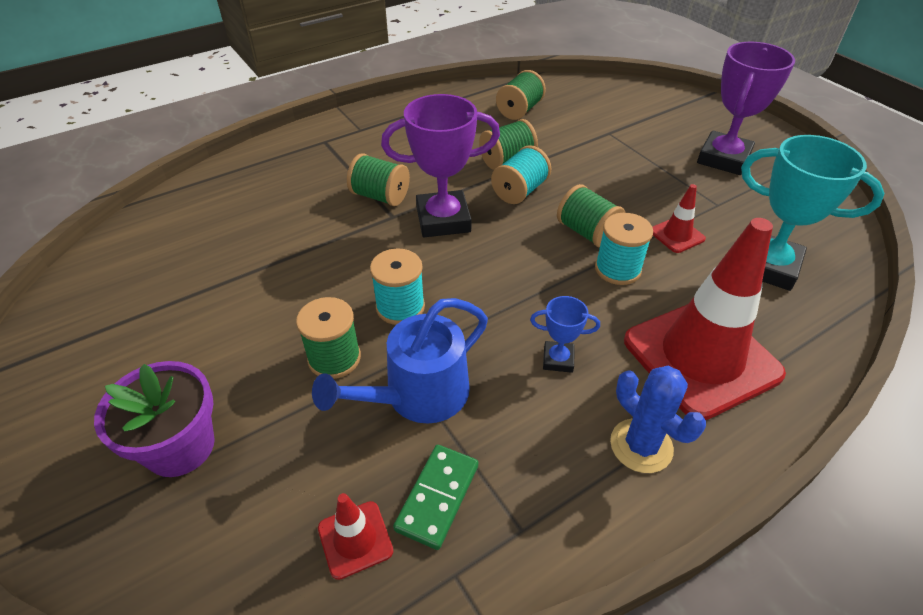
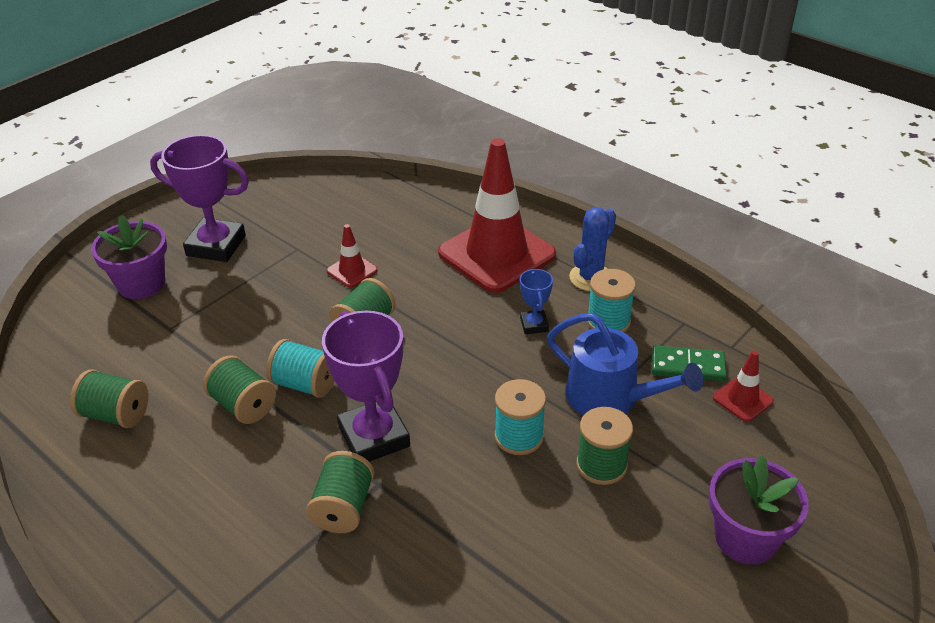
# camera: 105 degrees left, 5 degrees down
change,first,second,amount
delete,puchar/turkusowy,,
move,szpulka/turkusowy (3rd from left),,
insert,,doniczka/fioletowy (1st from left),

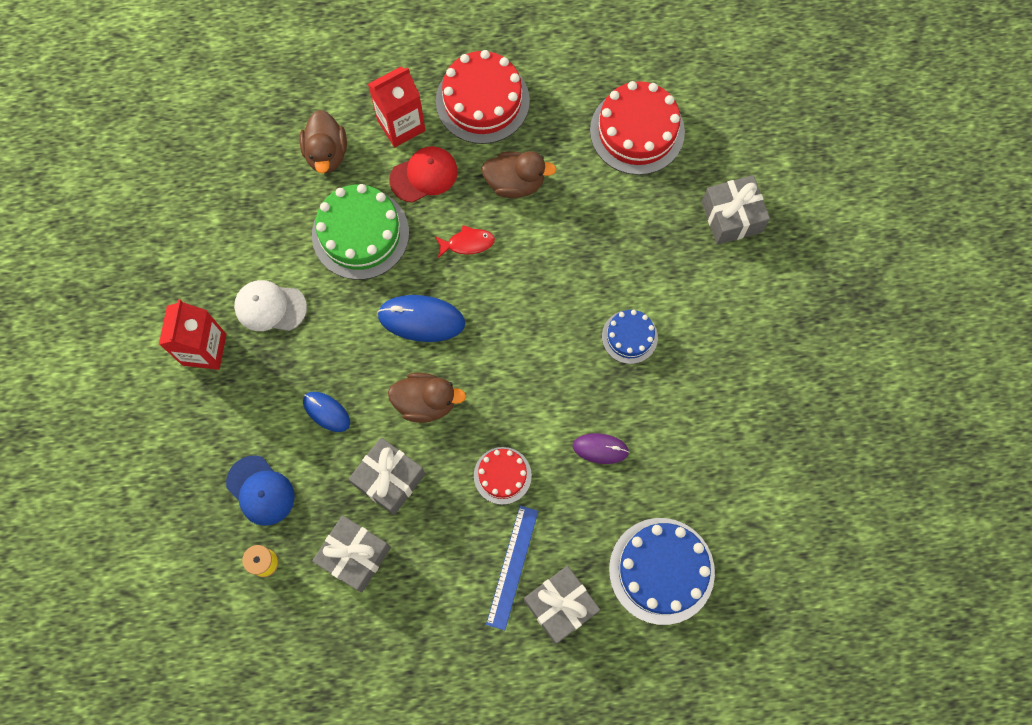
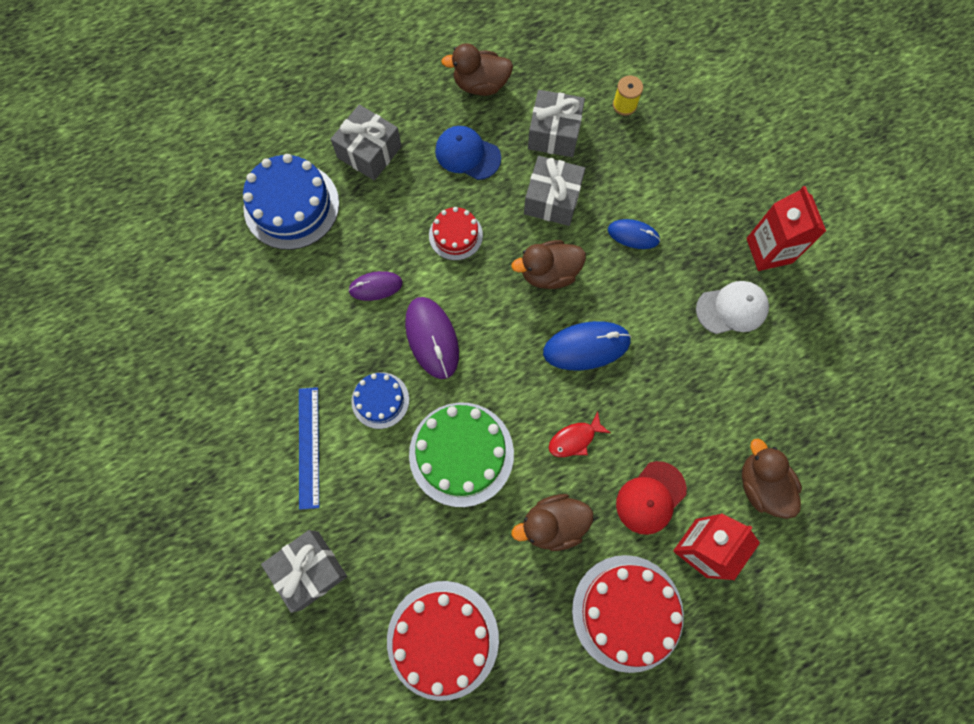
# camera: 160 degrees right, 0 degrees up
change,first,second,amount
move,tort/zielony,,
move,czapka/niebieski,,
move,linijka/niebieski,,
insert,,kaczka/brązowy (1st from left),
insert,,myszka/fioletowy (2nd from left),

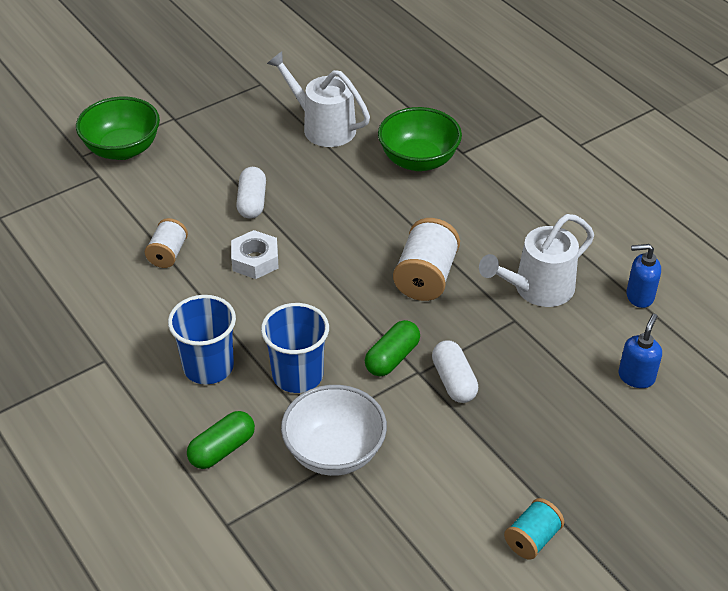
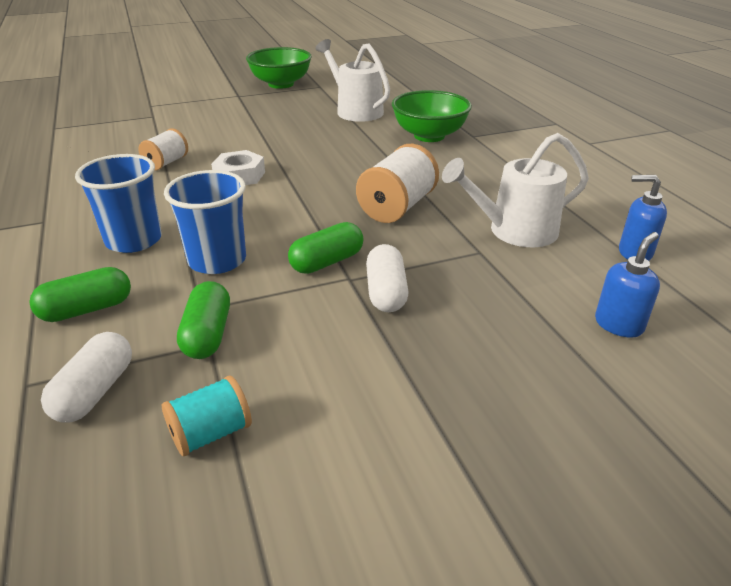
# camera: 15 degrees right, 10 degrees down
change,first,second,amount
move,miska/zielony (1st from left),,
move,kapsułka/biały (1st from left),,
replace,miska/biały,kapsułka/zielony (2nd from left),
move,szpulka/turkusowy,,

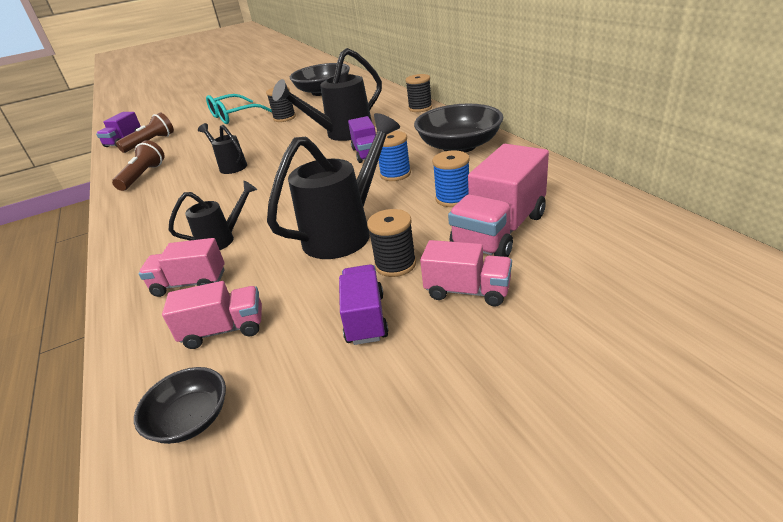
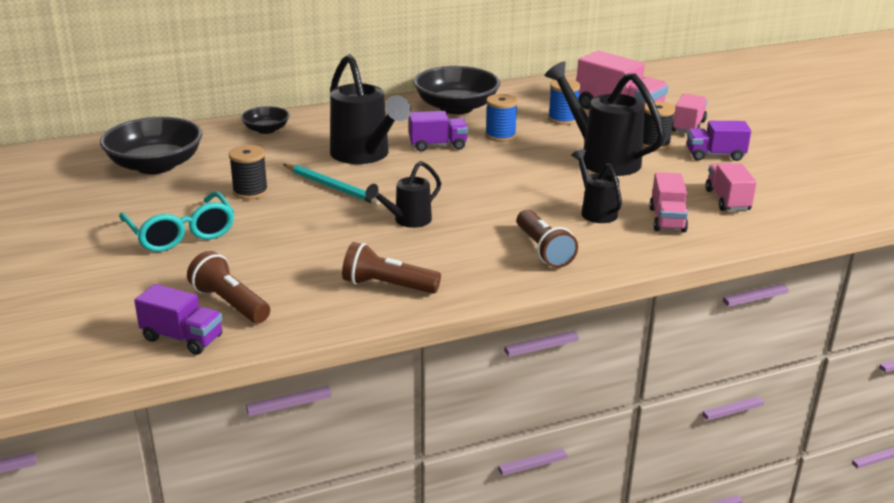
# camera: 90 degrees left, 5 degrees down
change,first,second,amount
delete,szpulka/czarny (3rd from left),,
move,miska/czarny (1st from left in the first image),miska/czarny (2nd from left),
insert,,ołówek/turkusowy,
insert,,latarka/brązowy (3rd from left),

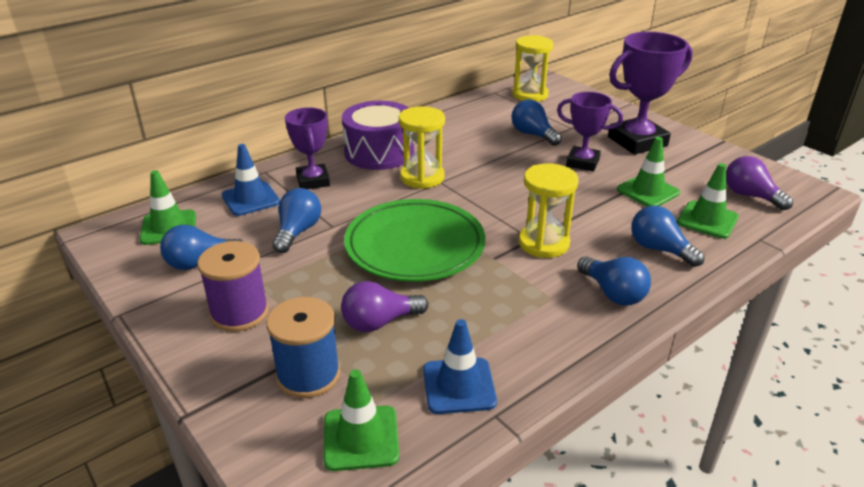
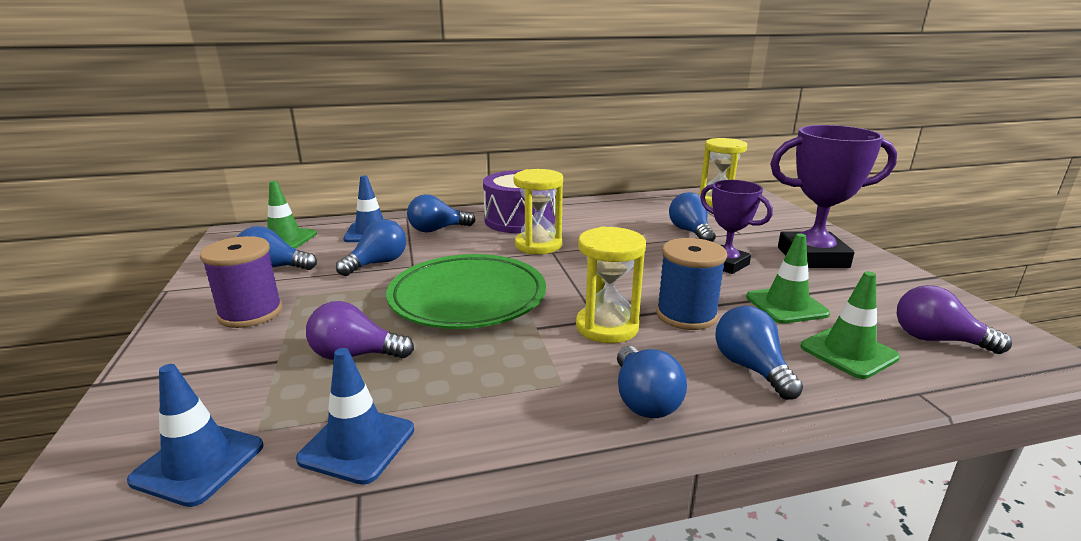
# camera: 25 degrees right, 10 degrees down
change,first,second,amount
replace,puchar/fioletowy (1st from left),żarówka/niebieski (3rd from left),
rotate,żarówka/fioletowy (2nd from left),,45 degrees counterclockwise
move,szpulka/niebieski,,
recolor,pachołek/zielony (2nd from left),pachołek/niebieski (1st from left),

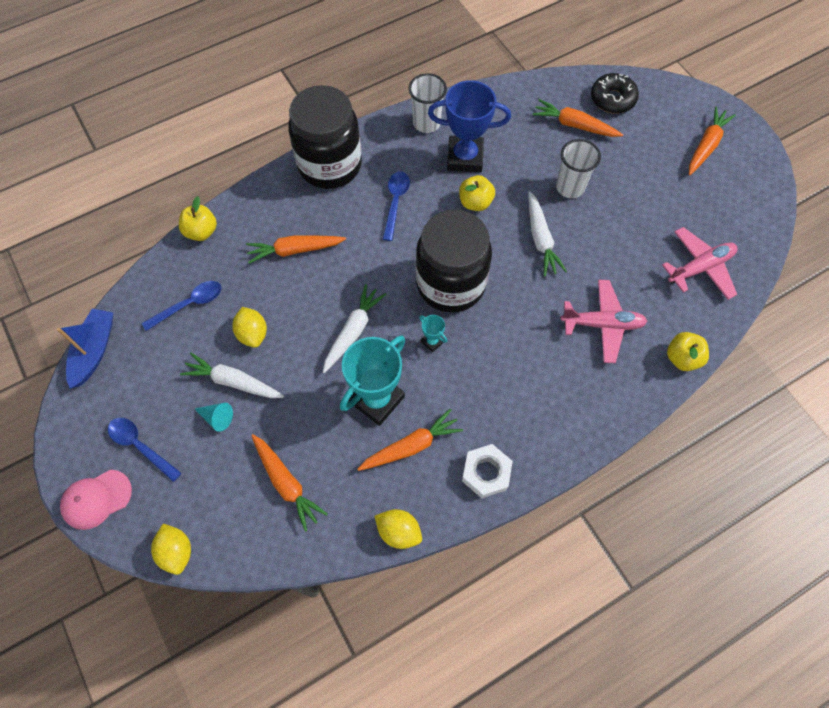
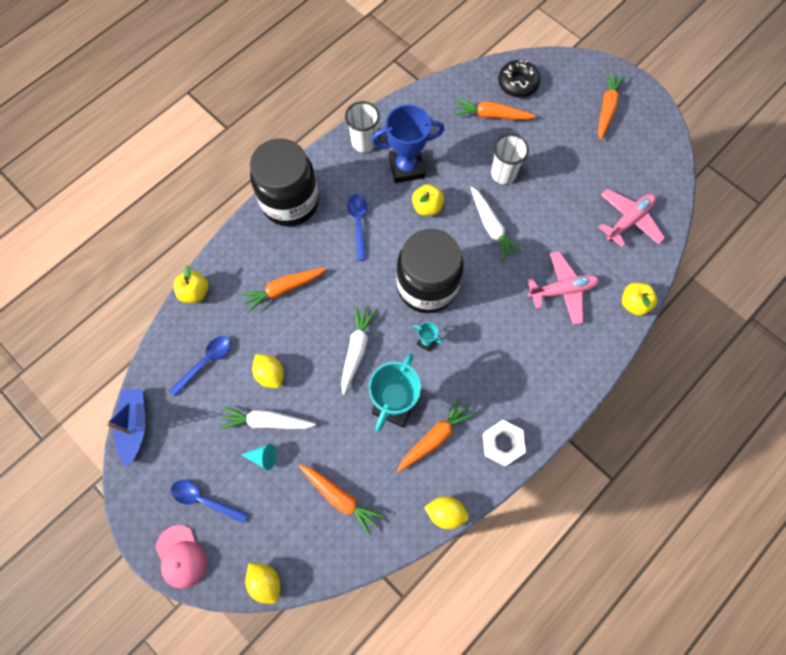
# camera: 15 degrees left, 5 degrees up
change,first,second,amount
rotate,czapka/różowy,,75 degrees counterclockwise

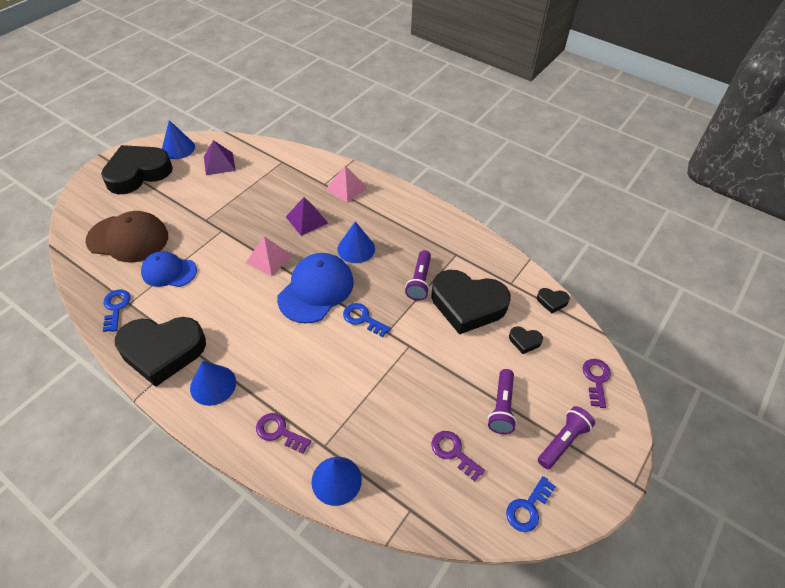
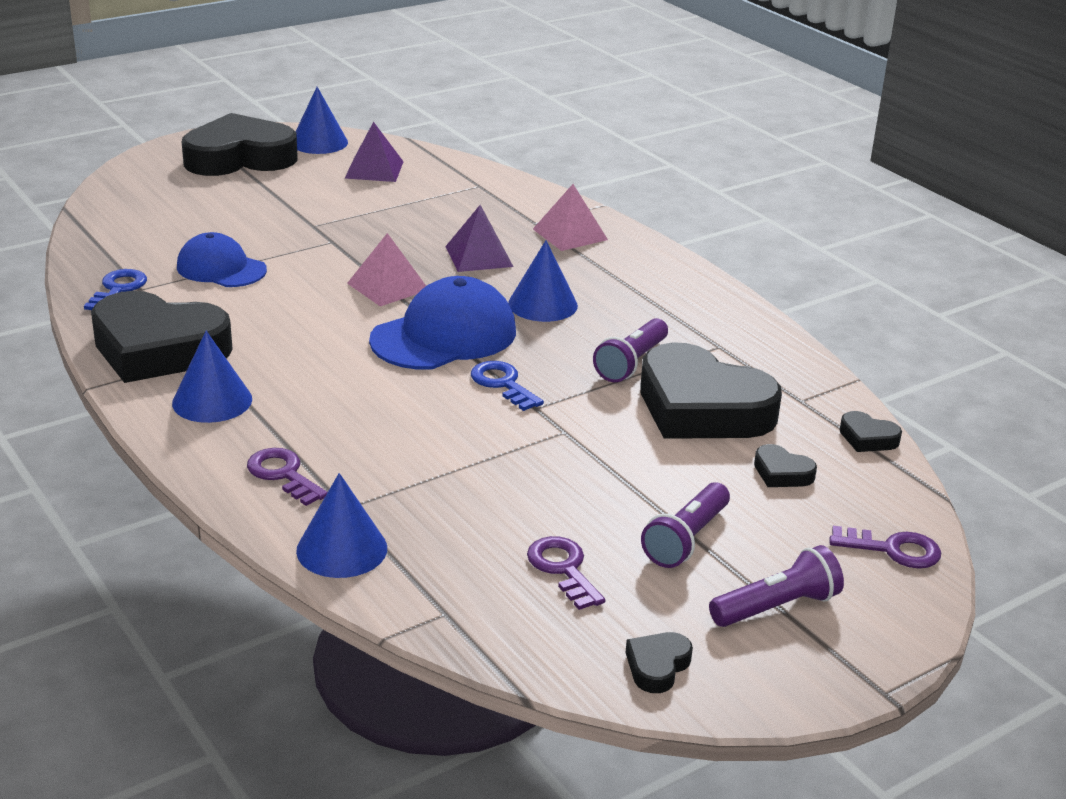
# camera: 20 degrees right, 20 degrees down
change,first,second,amount
delete,czapka/brązowy,,
rotate,klucz/fioletowy (3rd from left),,75 degrees clockwise
replace,klucz/niebieski (3rd from left),serce/czarny (3rd from left),

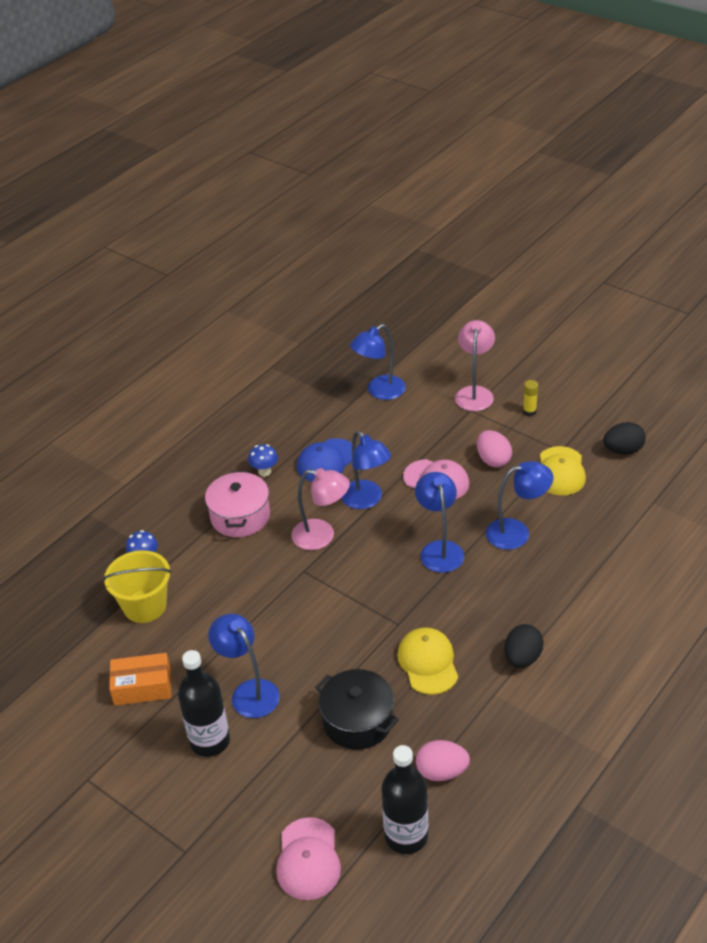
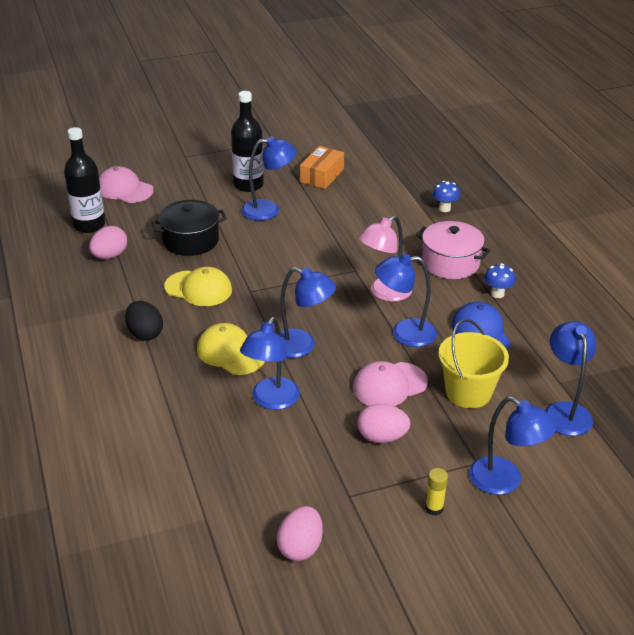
# camera: 120 degrees right, 5 degrees down
change,first,second,amount
recolor,lampka/różowy (2nd from left),lampka/niebieski (5th from left),
recolor,jajko/czarny (2nd from left),jajko/różowy (2nd from left),
move,czapka/żółty (2nd from left),,
move,wiadro/żółty,,

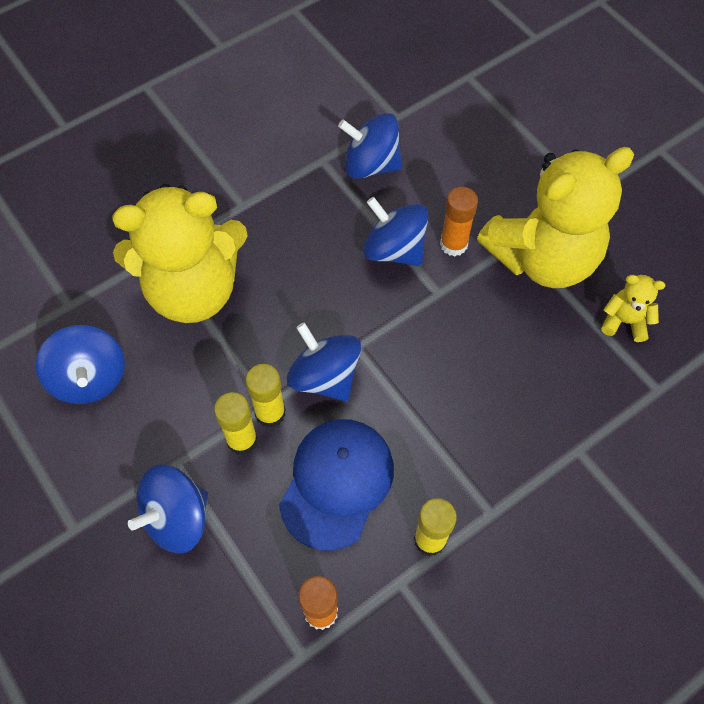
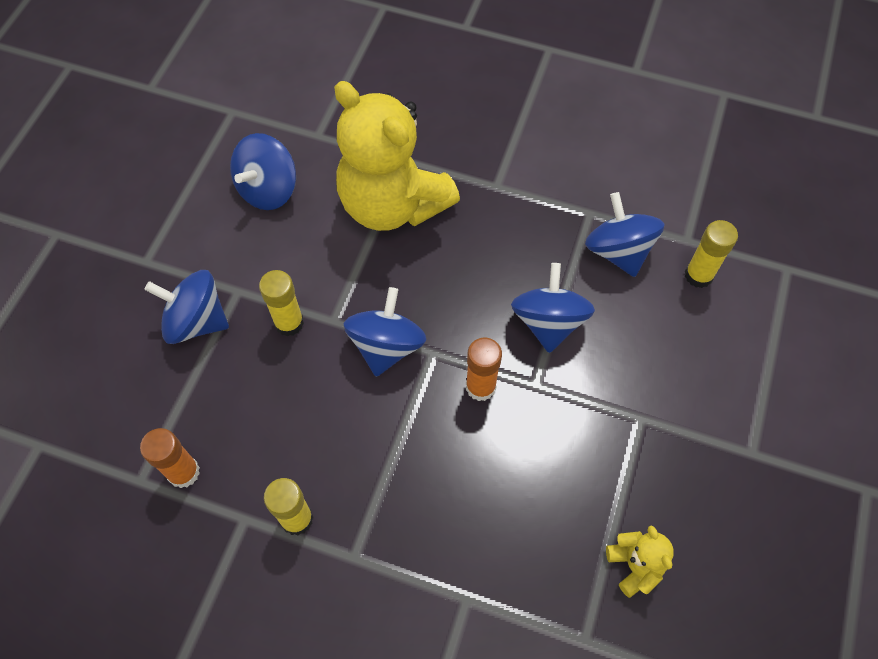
# camera: 55 degrees right, 0 degrees up
change,first,second,amount
delete,miś/żółty (2nd from left),,
move,klej w sztyfcie/pomarańczowy (2nd from left),,
move,klej w sztyfcie/żółty (2nd from left in the first image),klej w sztyfcie/żółty (3rd from left),
delete,czapka/niebieski,,

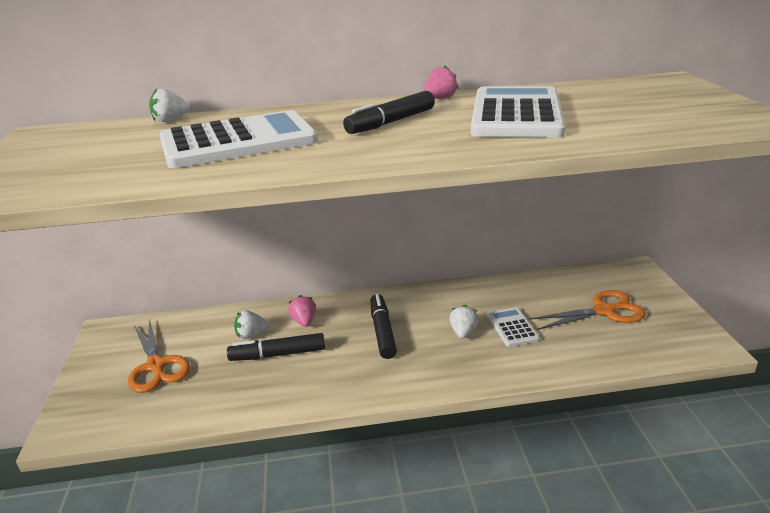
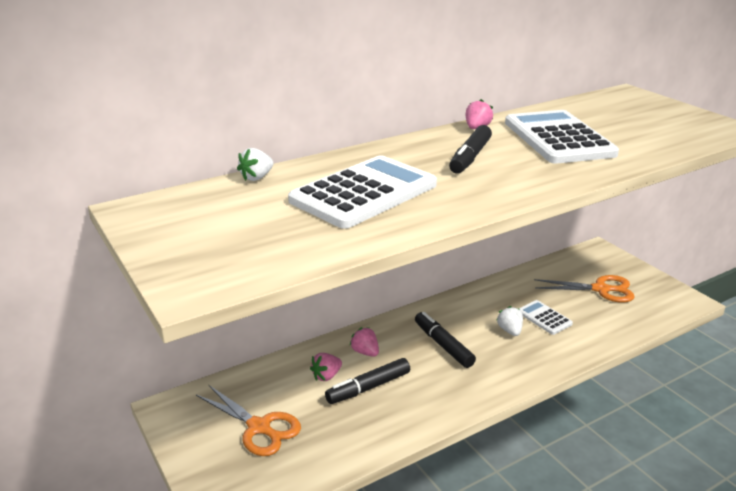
# camera: 25 degrees left, 0 degrees up
change,first,second,amount
rotate,nożyczki/pomarańczowy (2nd from left),,45 degrees clockwise
recolor,truskawka/biały (2nd from left),truskawka/różowy (1st from left),

